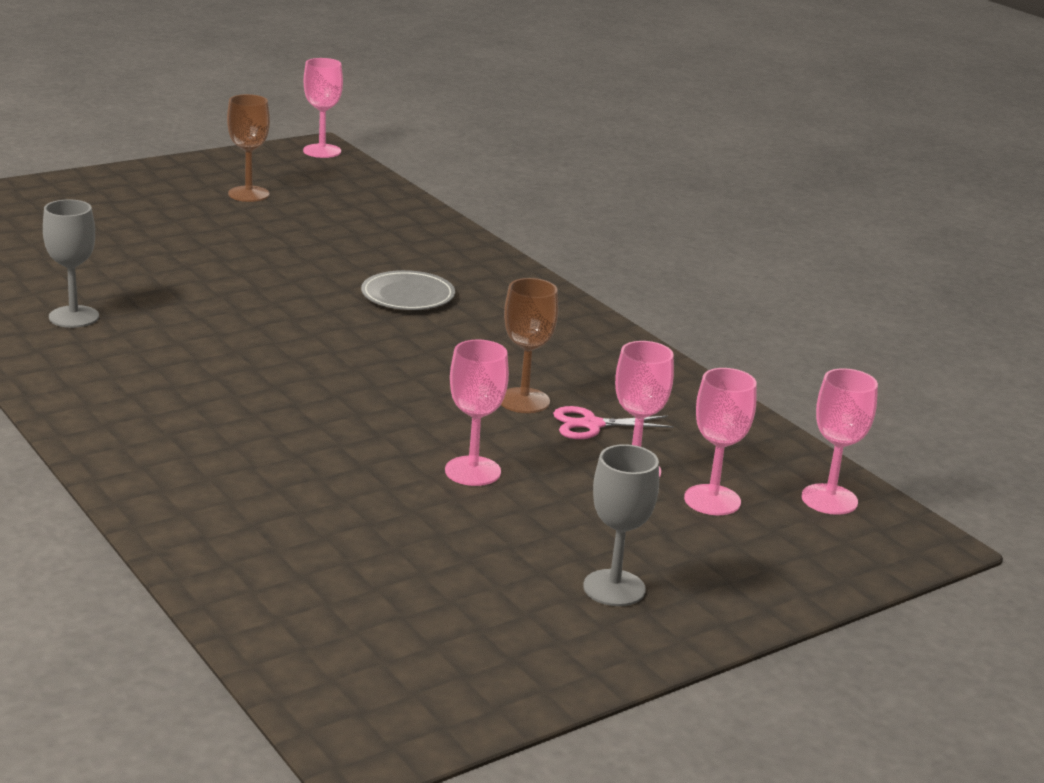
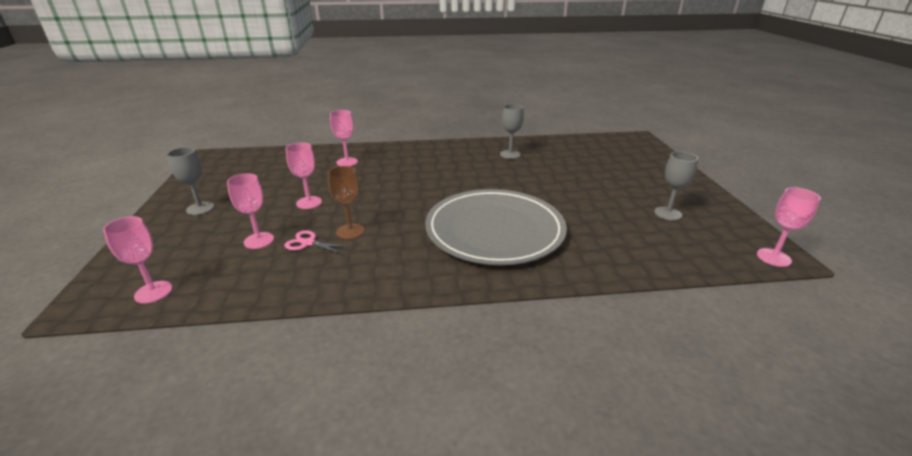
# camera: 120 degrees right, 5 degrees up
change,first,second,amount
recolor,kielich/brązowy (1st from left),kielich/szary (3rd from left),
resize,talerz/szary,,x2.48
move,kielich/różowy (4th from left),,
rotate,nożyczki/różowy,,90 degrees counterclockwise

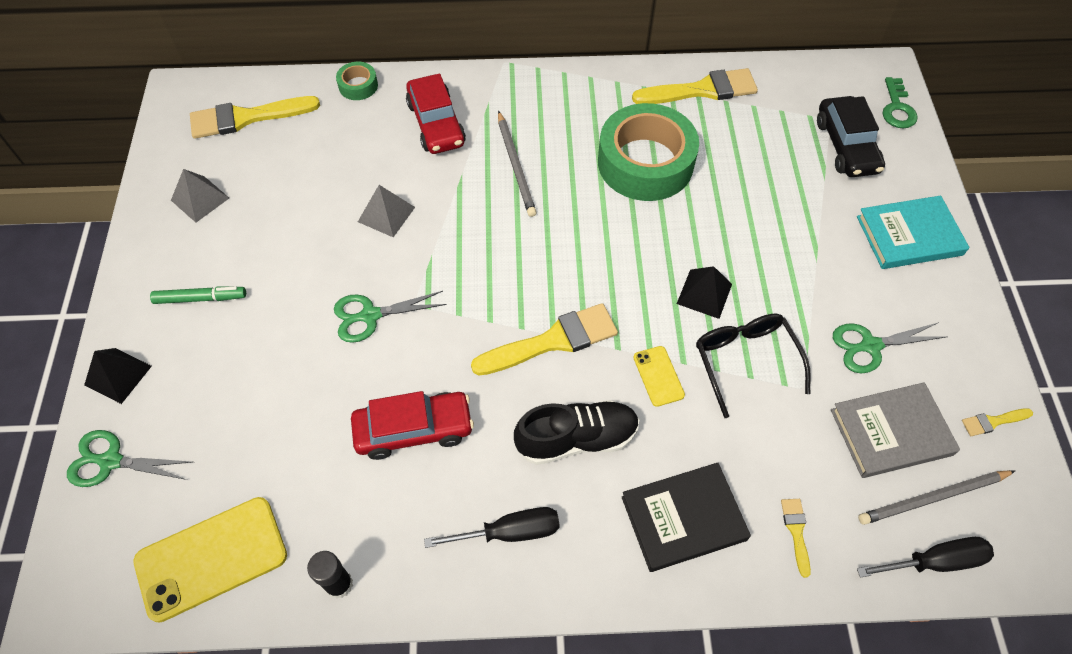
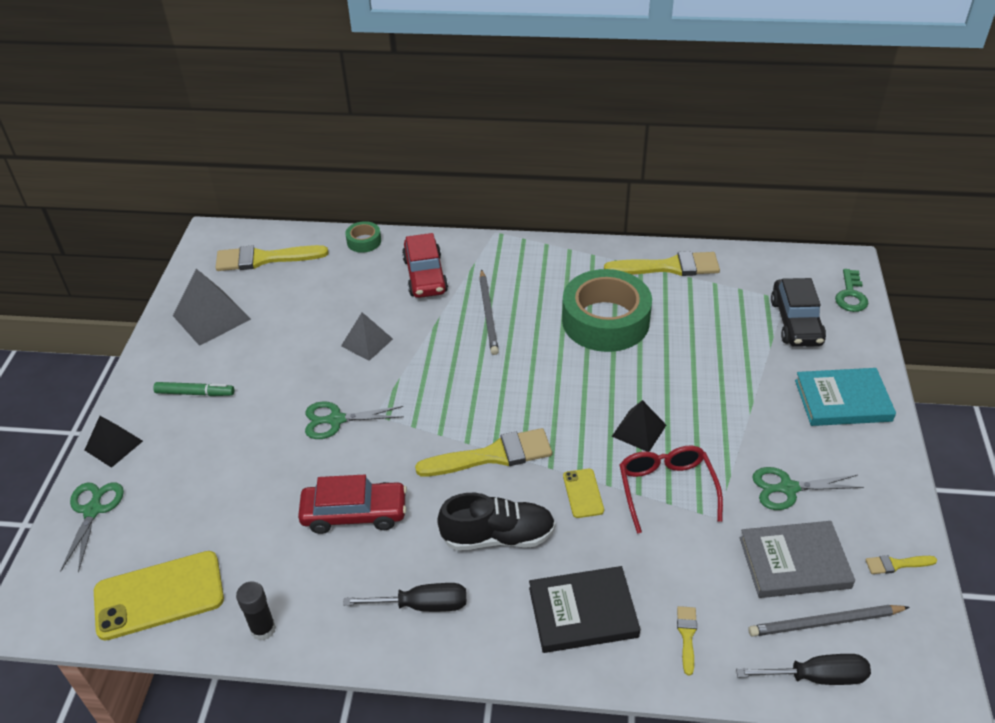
# camera: 10 degrees right, 15 degrees down
change,first,second,amount
resize,piramida/szary (1st from left),,x1.59
recolor,okulary/czarny,okulary/czerwony,
rotate,nożyczki/zielony (1st from left),,75 degrees clockwise

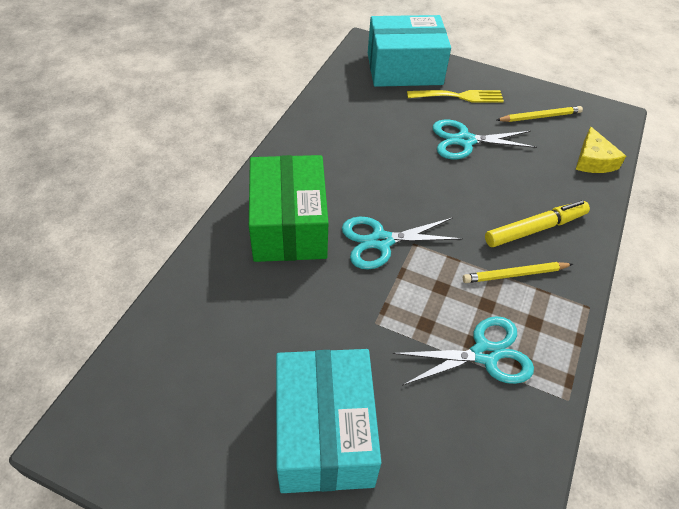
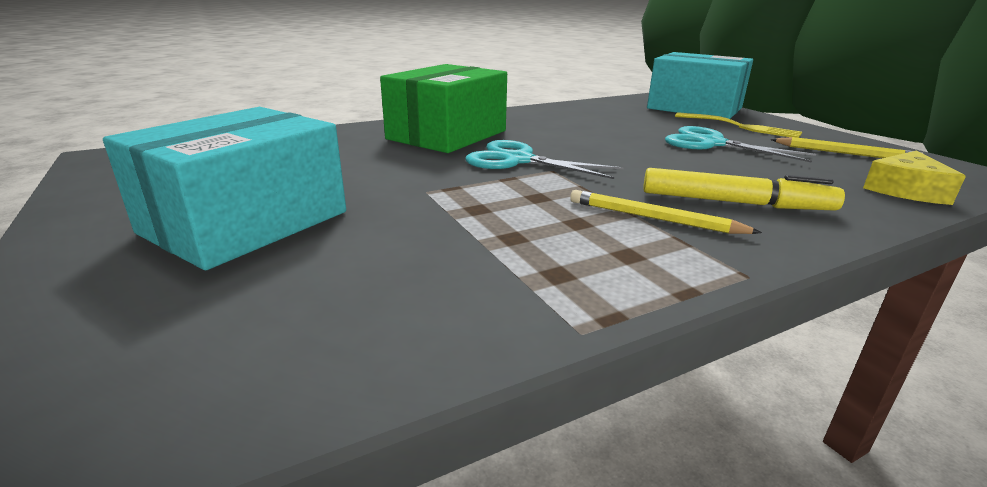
# camera: 40 degrees right, 25 degrees down
change,first,second,amount
delete,nożyczki/turkusowy (2nd from left),,

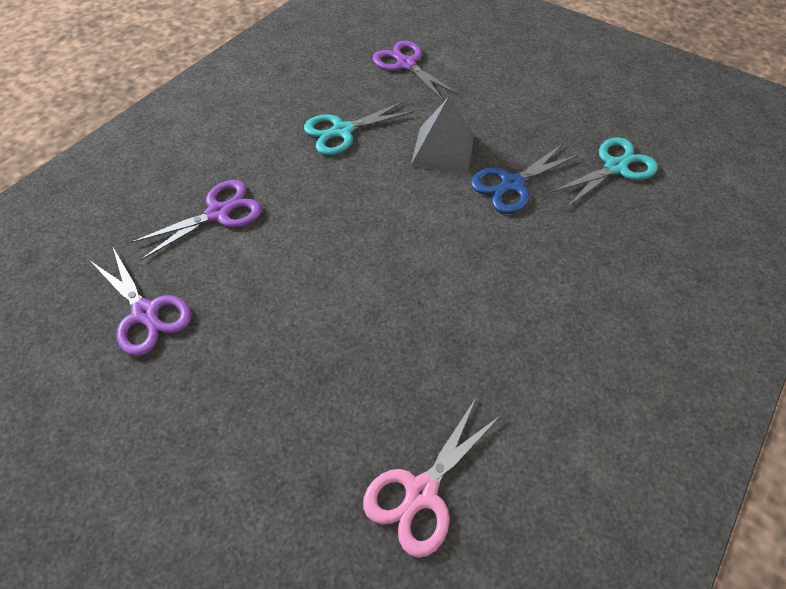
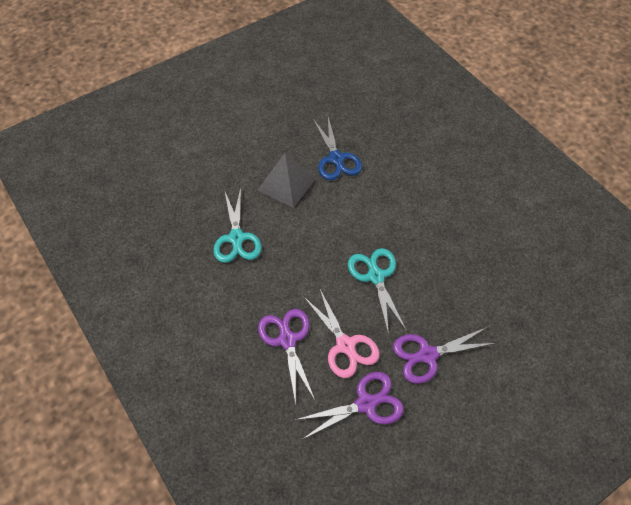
# camera: 70 degrees left, 0 degrees up
change,first,second,amount
move,nożyczki/fioletowy (3rd from left),,
move,nożyczki/turkusowy (2nd from left),,
move,nożyczki/różowy,,

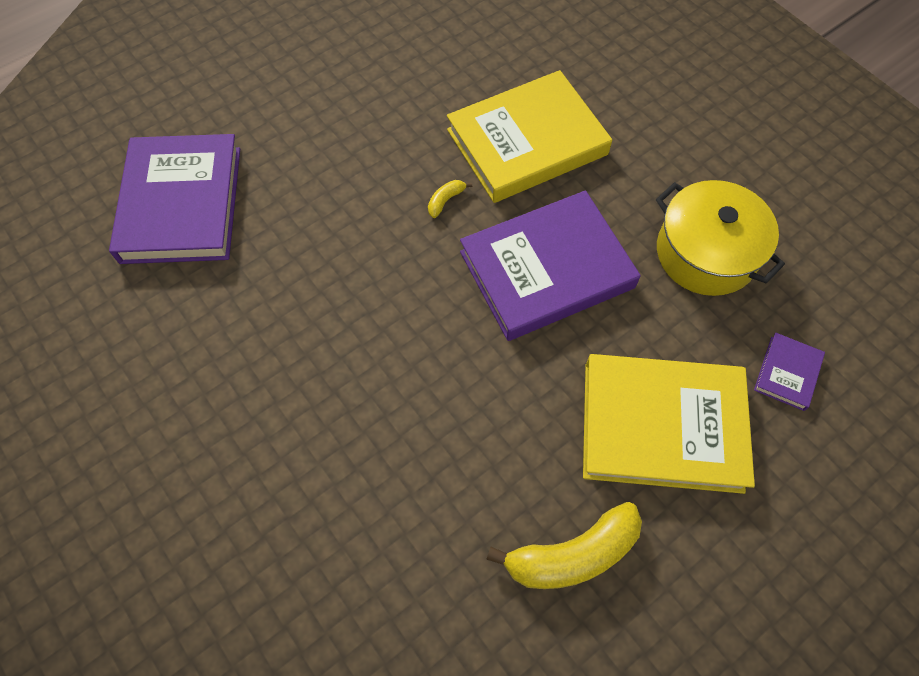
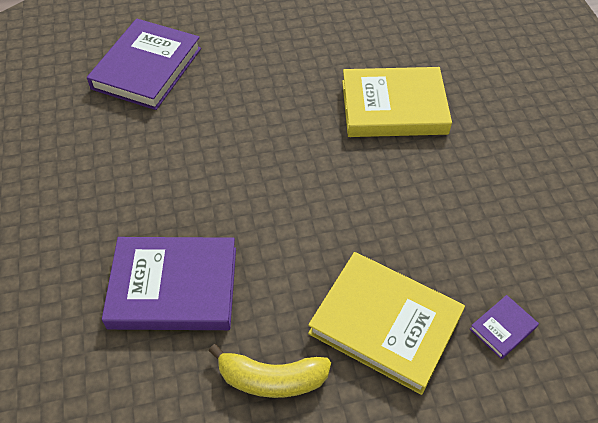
# camera: 25 degrees right, 10 degrees down
change,first,second,amount
delete,banan/żółty (1st from left),,
delete,garnek/żółty,,
move,książka/fioletowy (2nd from left),,

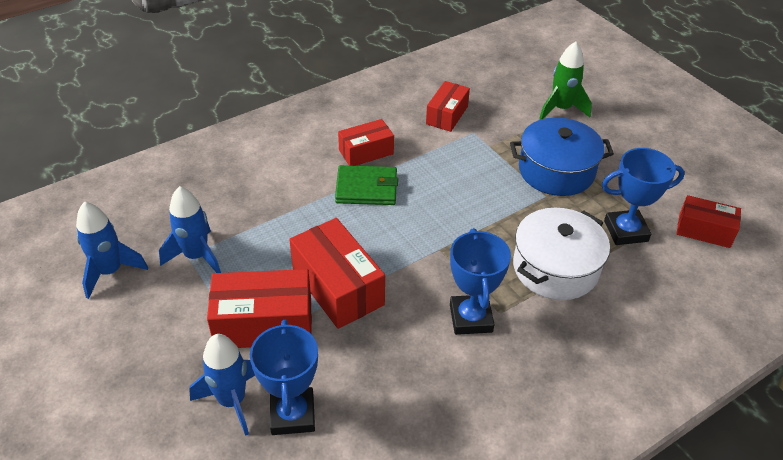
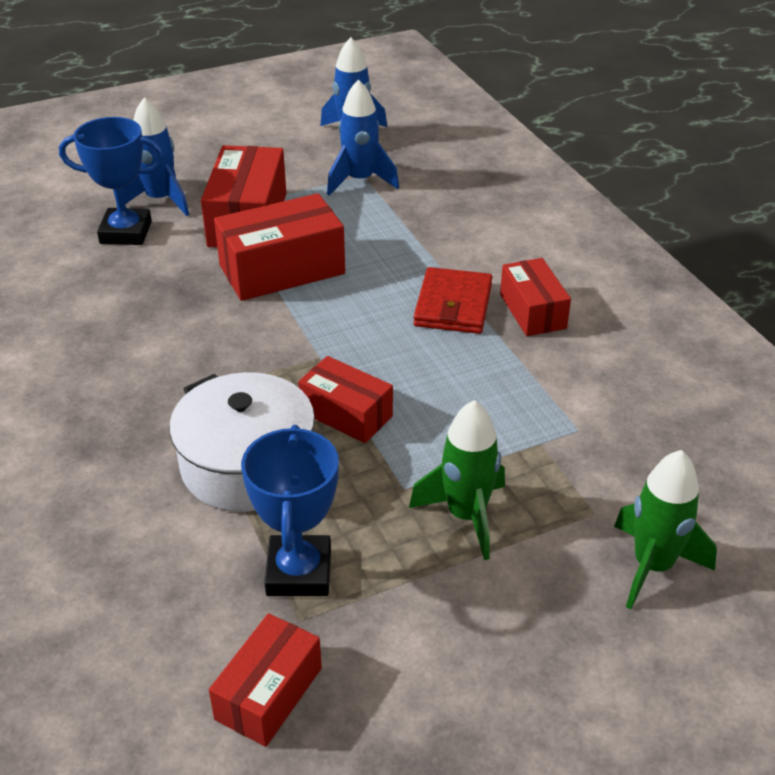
# camera: 100 degrees right, 5 degrees down
change,first,second,amount
move,pudełko/czerwony (4th from left),,
replace,garnek/niebieski,rakieta/zielony (1st from left),
recolor,portfel/zielony,portfel/czerwony,
delete,puchar/niebieski (2nd from left),,

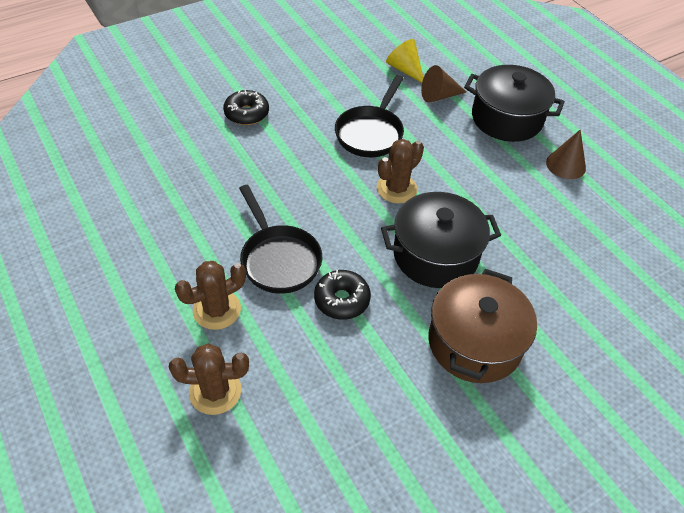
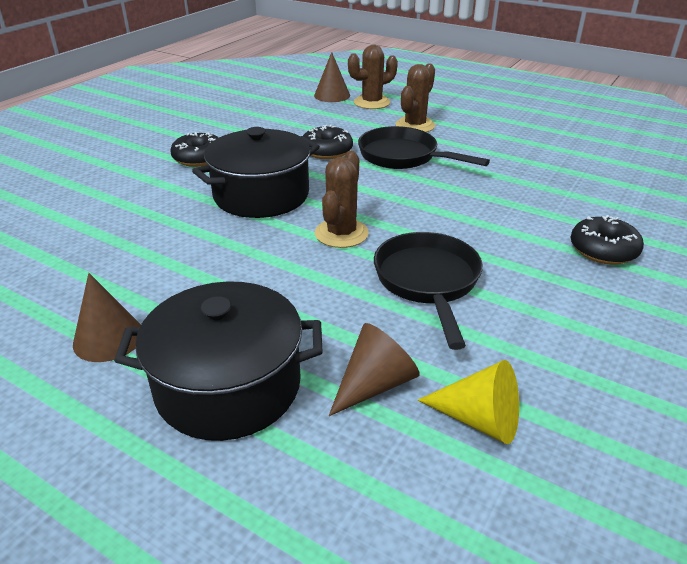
# camera: 155 degrees right, 15 degrees down
change,first,second,amount
replace,garnek/brązowy,donut/czarny (1st from left),
insert,,stożek/brązowy (2nd from left),

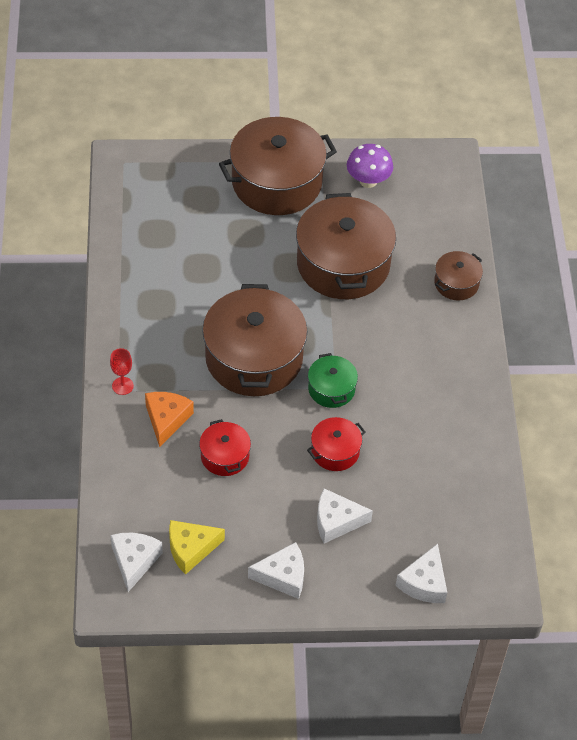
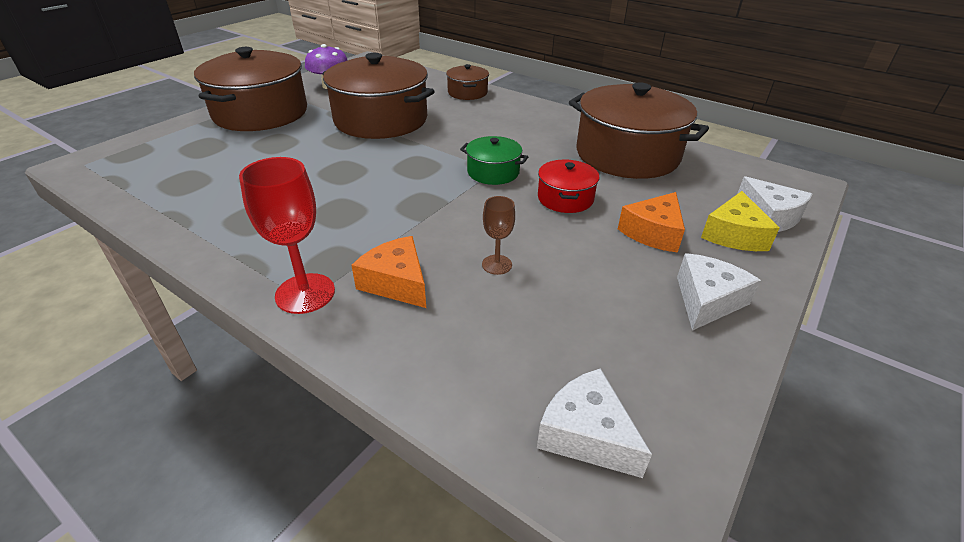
# camera: 50 degrees left, 15 degrees down
change,first,second,amount
move,garnek/brązowy (1st from left in the first image),garnek/brązowy (4th from left),
resize,kielich/czerwony,,x1.78
replace,garnek/czerwony (1st from left),kielich/brązowy,
recolor,ser/biały (3rd from left),ser/pomarańczowy (2nd from left),
move,ser/żółty,,

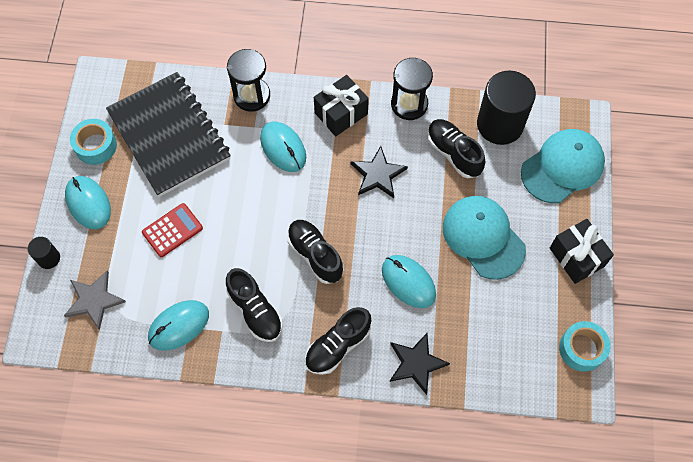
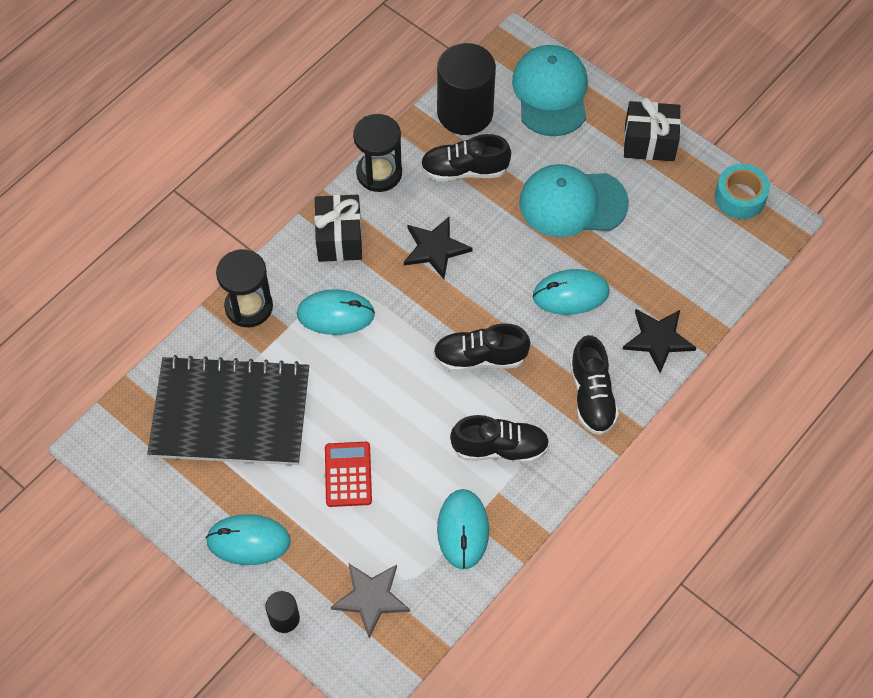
# camera: 55 degrees left, 5 degrees down
change,first,second,amount
delete,taśma klejąca/turkusowy (1st from left),,

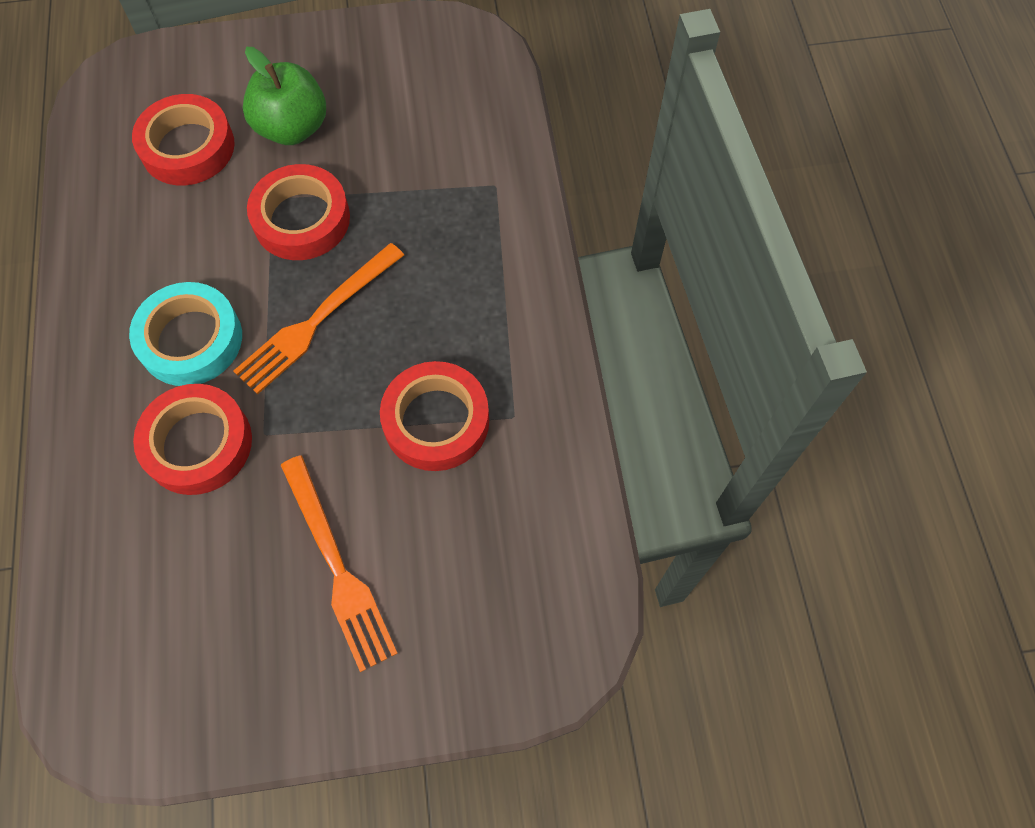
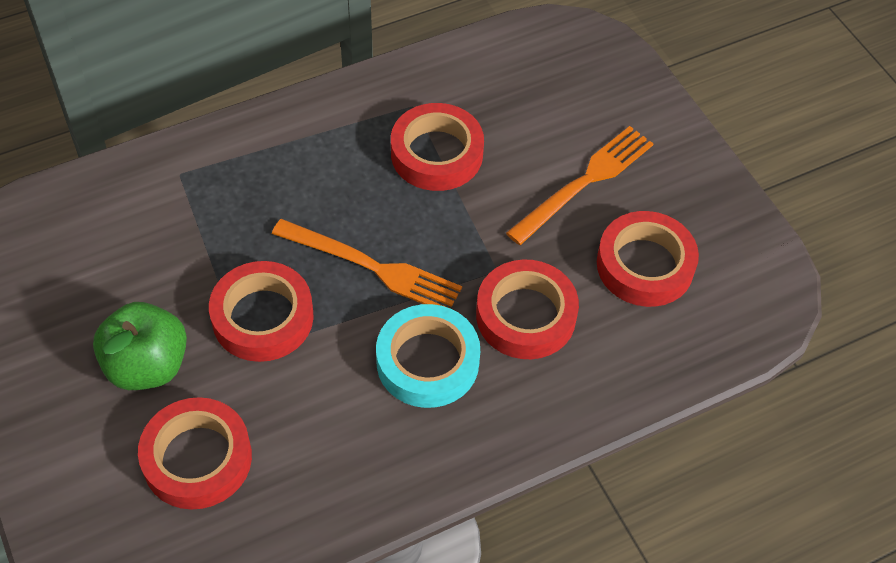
# camera: 110 degrees left, 10 degrees down
change,first,second,amount
insert,,taśma klejąca/czerwony (5th from left),

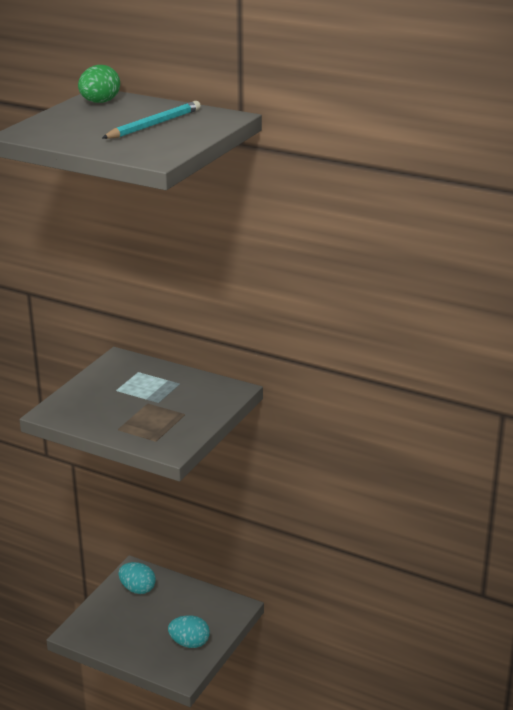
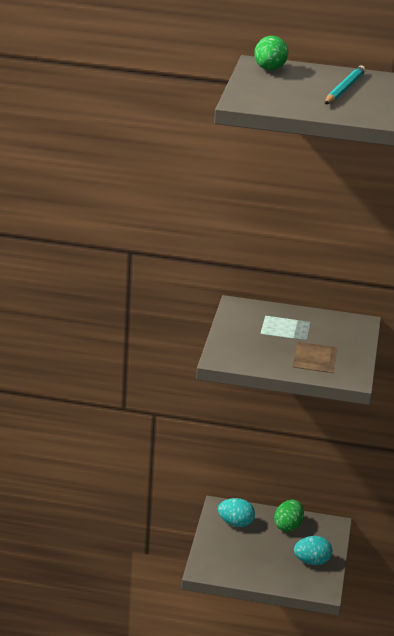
# camera: 20 degrees left, 0 degrees up
change,first,second,amount
insert,,jajko/zielony (2nd from left),

